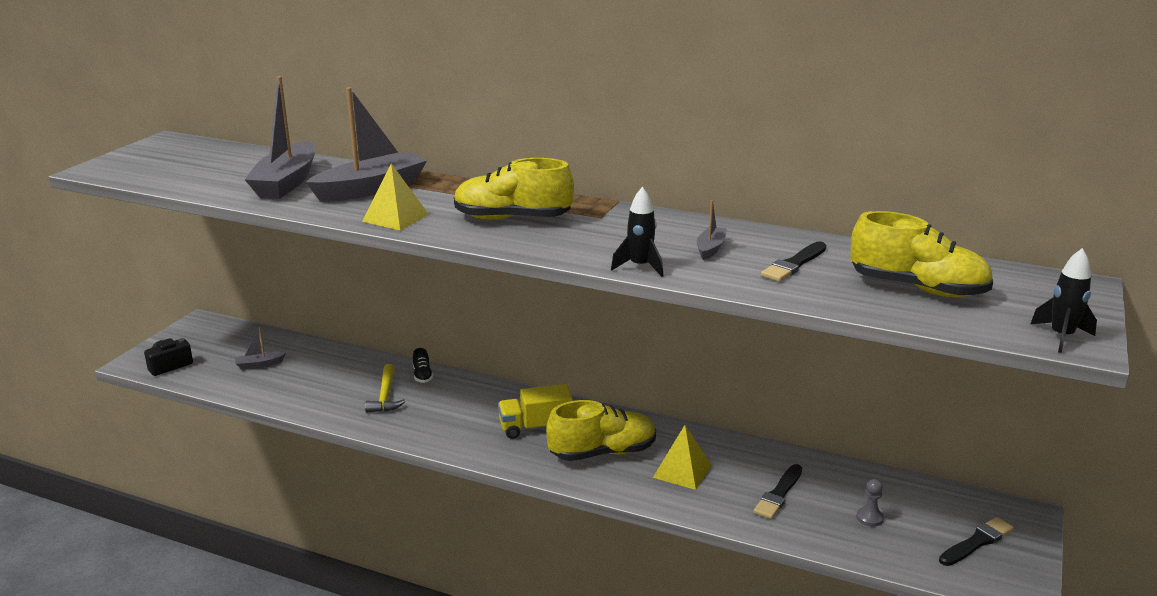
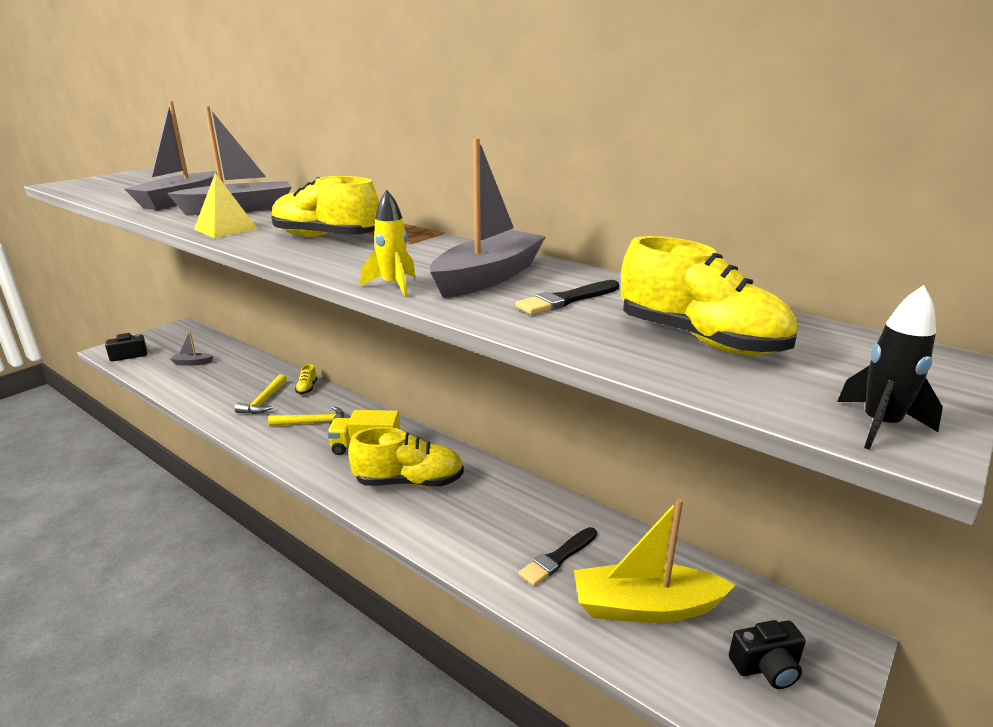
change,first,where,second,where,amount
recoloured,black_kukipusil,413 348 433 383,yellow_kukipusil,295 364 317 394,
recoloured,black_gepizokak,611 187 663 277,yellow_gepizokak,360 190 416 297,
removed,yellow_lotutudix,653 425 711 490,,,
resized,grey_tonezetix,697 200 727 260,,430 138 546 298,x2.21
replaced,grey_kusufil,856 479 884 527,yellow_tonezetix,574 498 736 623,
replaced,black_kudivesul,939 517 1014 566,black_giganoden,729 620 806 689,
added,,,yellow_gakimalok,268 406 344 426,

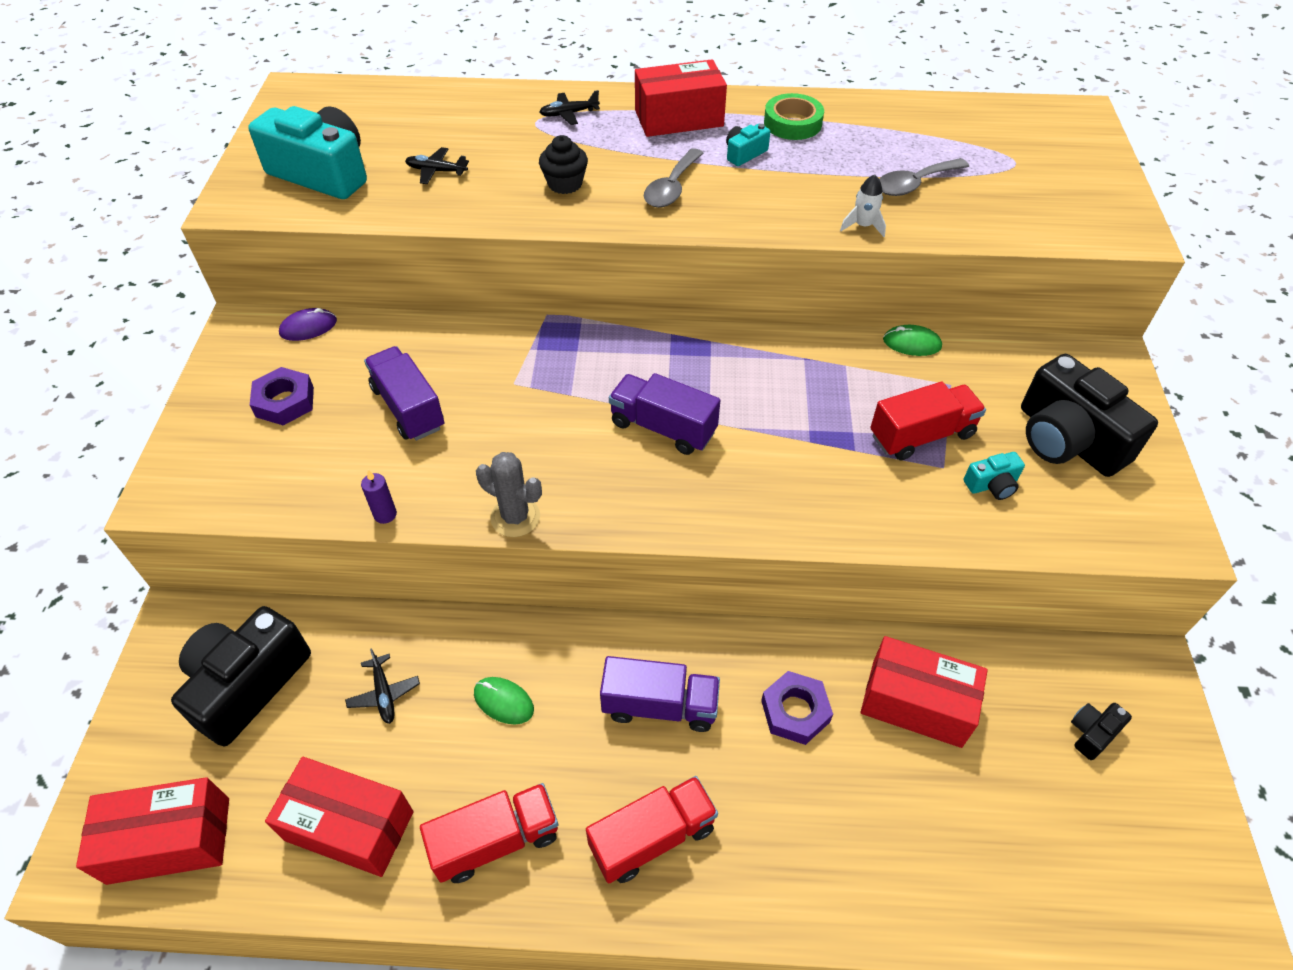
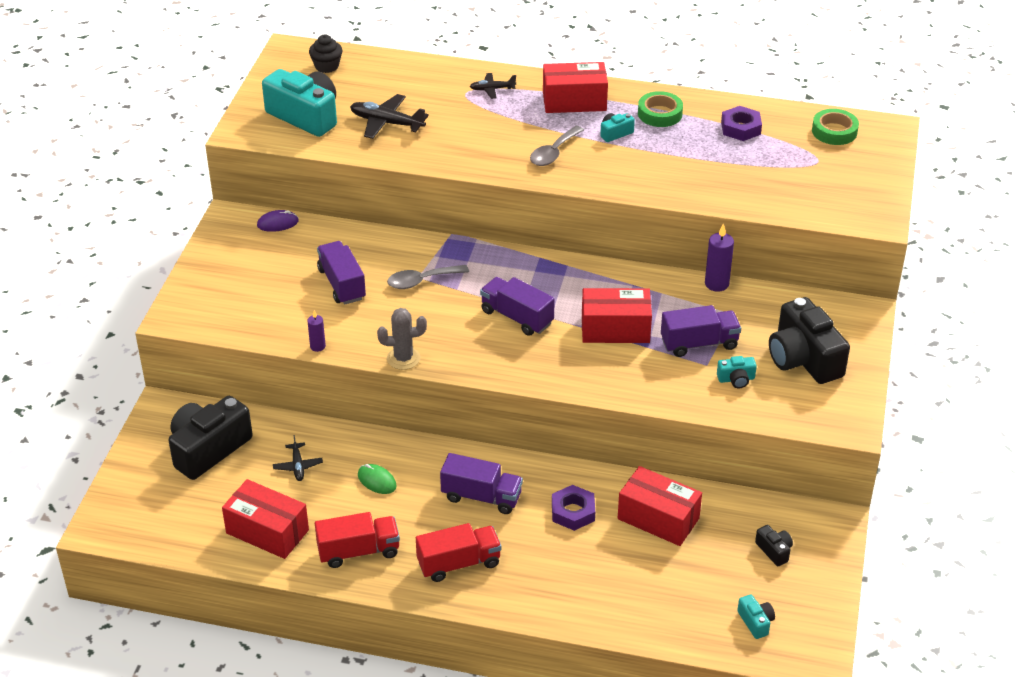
change,first,where,second,where,amount
moved,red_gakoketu,76 777 229 885,,582 288 652 343,
moved,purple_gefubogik,250 367 314 425,,721 106 762 141,
resized,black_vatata,405 147 469 184,,350 94 429 139,x1.72
turned,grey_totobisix,476 452 542 537,,377 308 427 370,45 degrees counterclockwise
moved,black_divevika,539 135 588 194,,309 34 342 73,
removed,white_gepizokak,840 175 886 237,,,
recoloured,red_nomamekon,870 382 986 460,purple_nomamekon,661 305 741 357,
moved,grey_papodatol,879 158 969 196,,387 265 469 289,
replaced,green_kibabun,883 325 942 356,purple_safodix,705 223 734 292,
turned,black_giganoden,1071 703 1132 760,,755 525 793 566,90 degrees clockwise
added,,,turquoise_giganoden,737 595 775 639,
added,,,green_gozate,812 109 859 145,

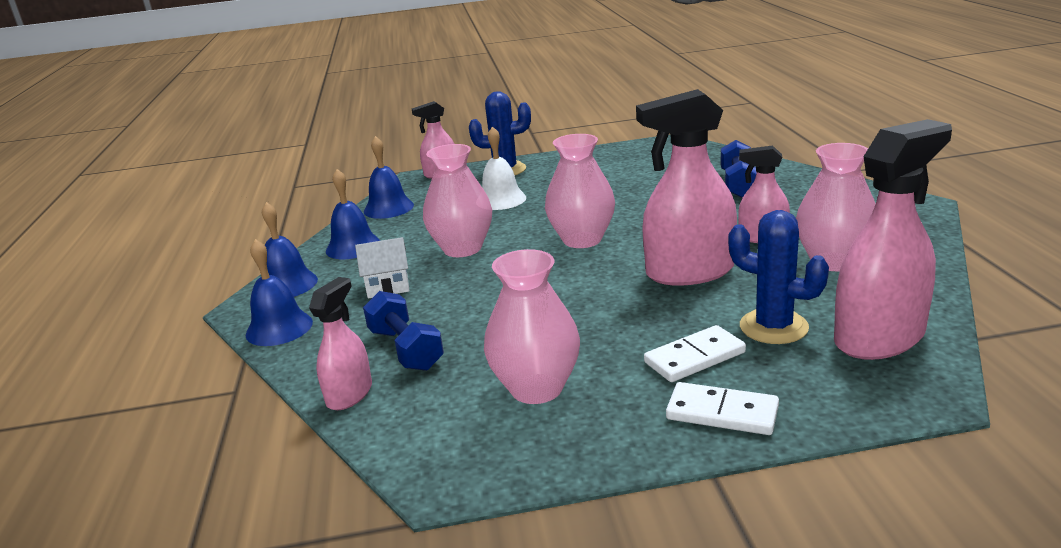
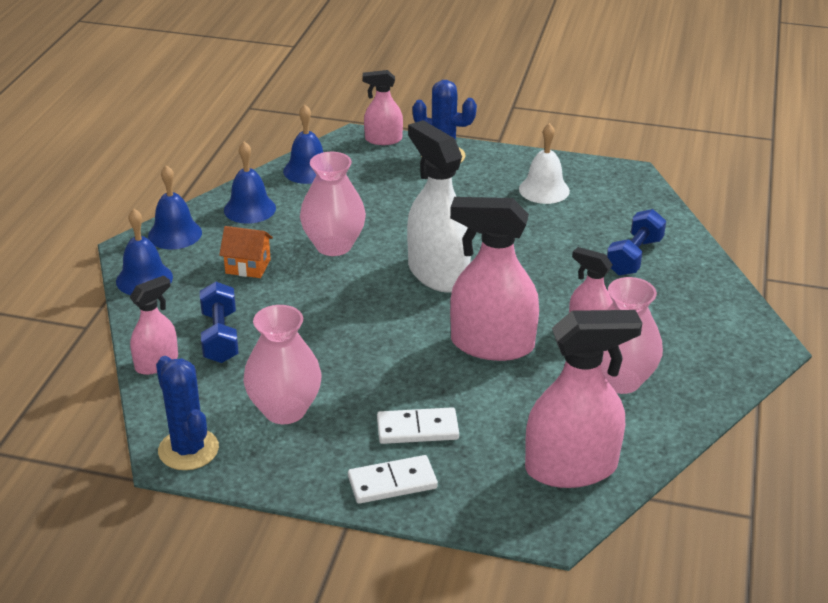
change,first,where,second,where,amount
recoloured,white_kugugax,355 237 410 298,orange_kugugax,219 226 273 278,
moved,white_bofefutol,482 126 526 210,,519 123 570 204,
replaced,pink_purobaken,545 134 615 248,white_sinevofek,407 120 471 293,
turned,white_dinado,666 382 779 435,,348 455 438 504,60 degrees counterclockwise
moved,blue_totobisix,728 210 829 344,,156 356 219 470,

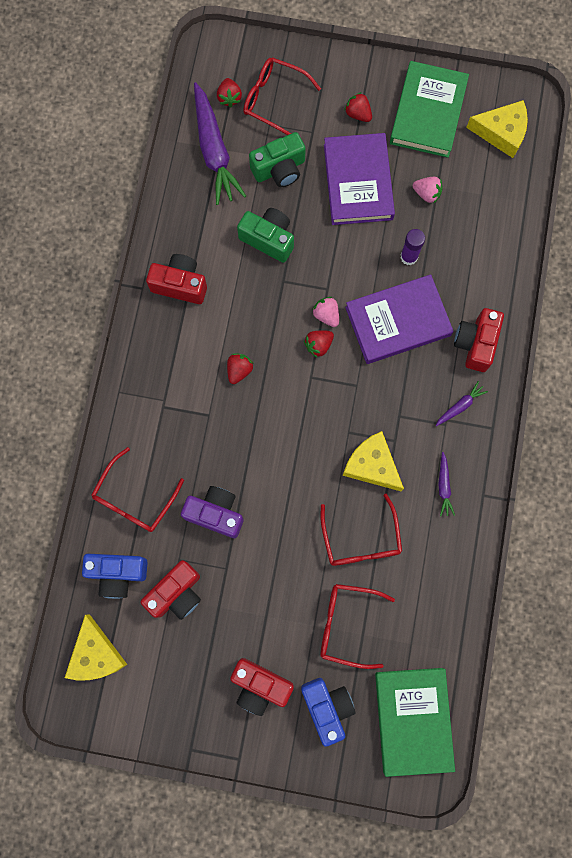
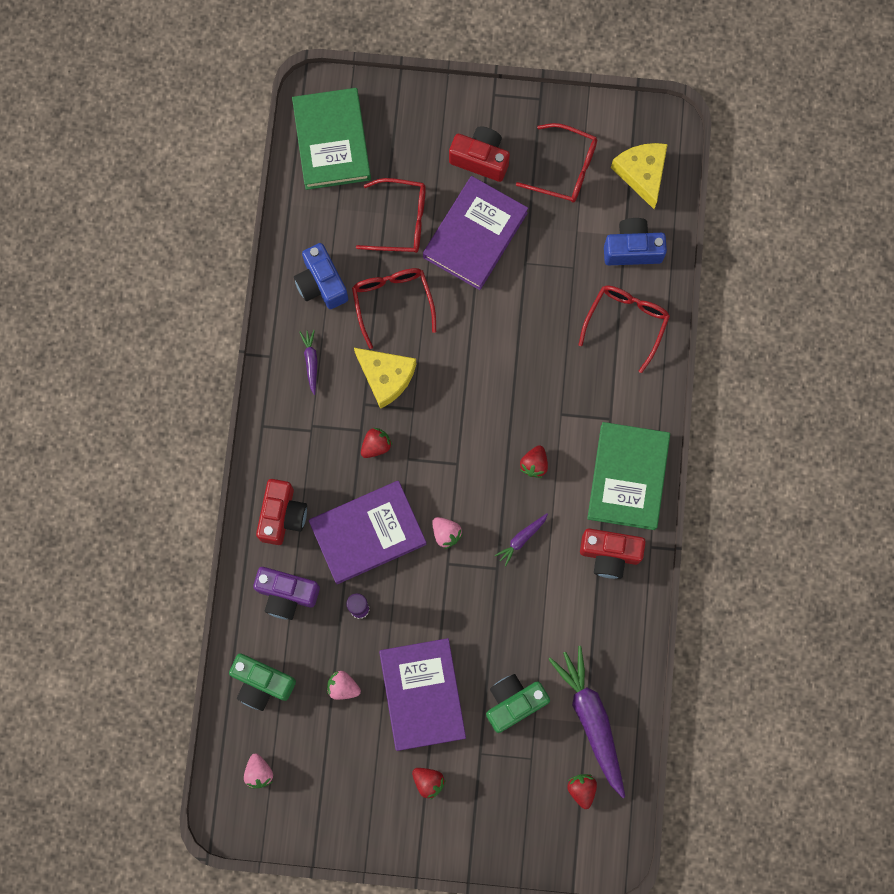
change,first,where,second,where,amount
removed,red_giganoden,141 560 201 620,,,
moved,purple_giganoden,181 486 244 538,,253 567 320 620,
moved,green_giganoden,237 208 294 263,,229 654 296 711,
moved,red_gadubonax,243 57 321 135,,516 123 597 203,
moved,blue_giganoden,301 678 356 747,,294 243 348 309,
moved,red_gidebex,304 330 334 358,,361 428 392 458,
moved,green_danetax,390 61 469 158,,587 422 670 530,
moved,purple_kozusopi,436 381 488 426,,495 513 548 566,
replaced,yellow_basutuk,466 100 528 158,pink_gidebex,244 753 273 788,
added,,,purple_danetax,423 176 528 290,

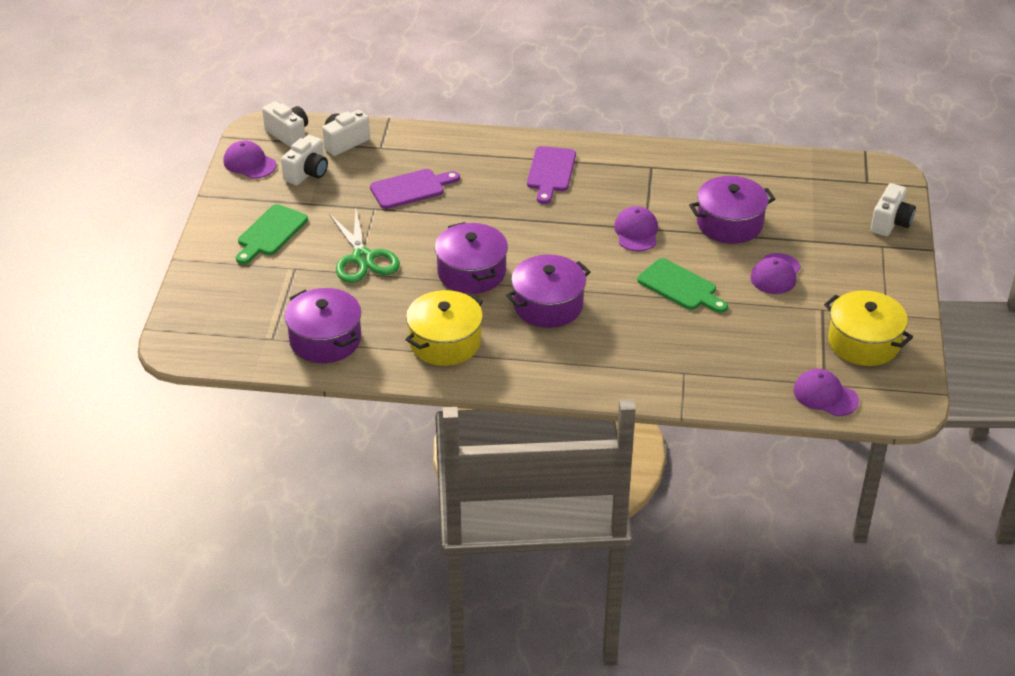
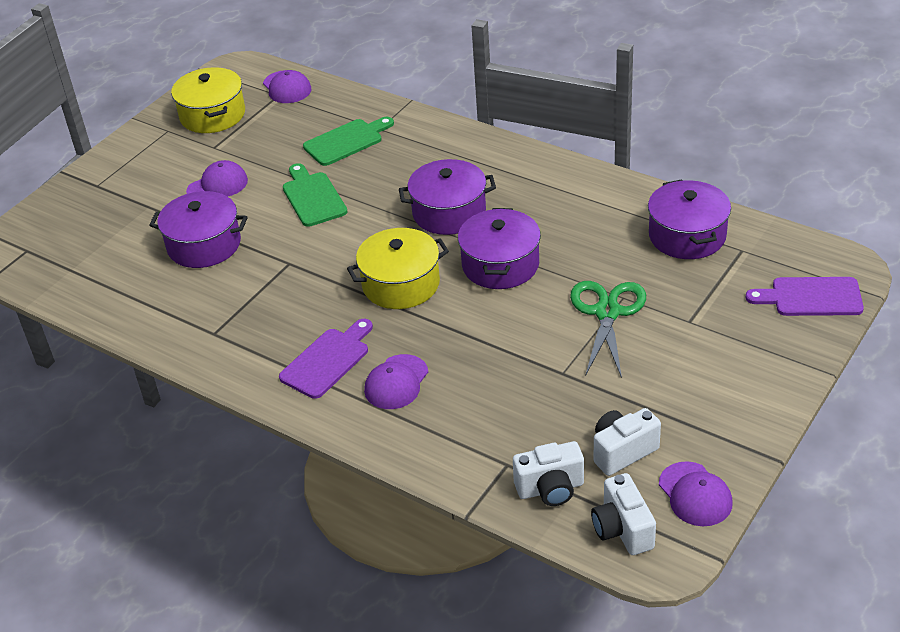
change,first,where,second,where,amount
moved,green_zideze,236 204 308 264,,303 117 394 166,
moved,purple_zideze,370 169 460 209,,745 277 864 316,
moved,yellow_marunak,405 290 483 366,,347 228 449 309,
moved,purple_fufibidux,614 206 658 251,,364 354 428 409,
removed,white_giganoden,871 183 916 236,,,

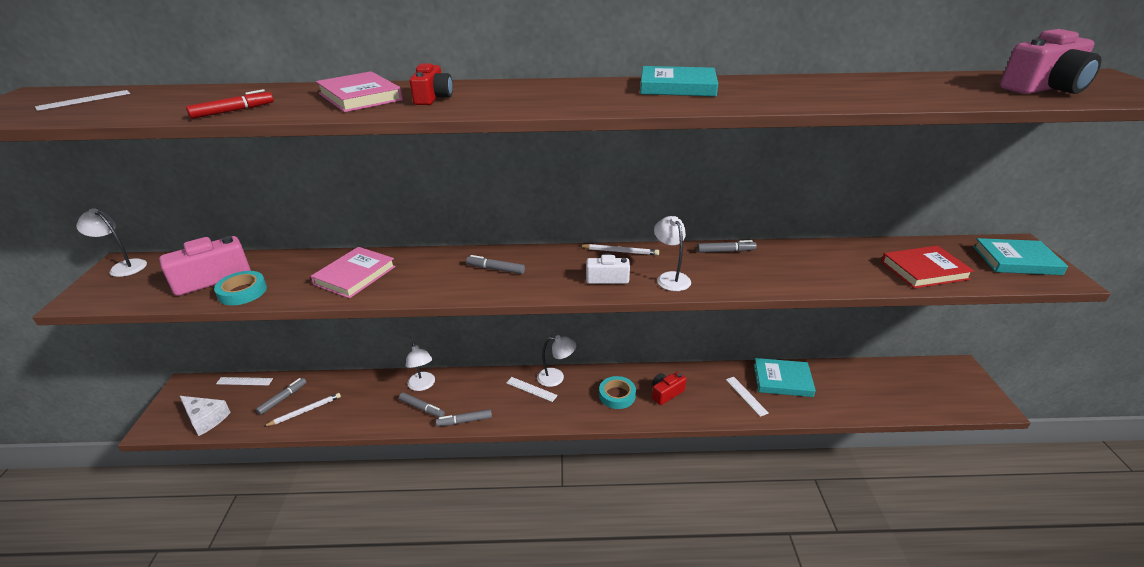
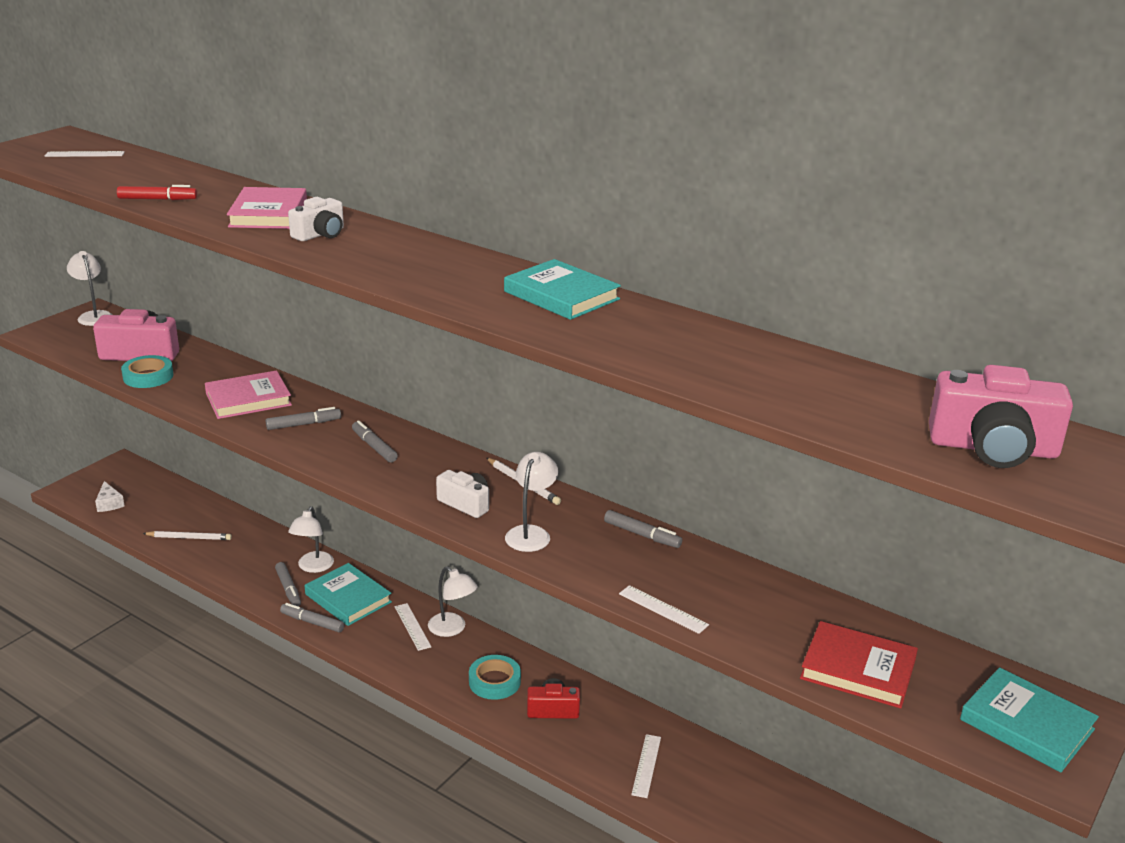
change,first,where,second,where,amount
resized,white_basutuk,180 396 231 436,,95 481 125 512,x0.66
moved,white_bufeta,216 377 273 385,,619 585 709 634,
moved,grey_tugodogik,256 378 307 415,,266 407 341 430,
recoloured,red_giganoden,410 63 453 105,white_giganoden,288 197 344 241,
moved,turquoise_danetax,754 358 816 397,,305 563 392 626,

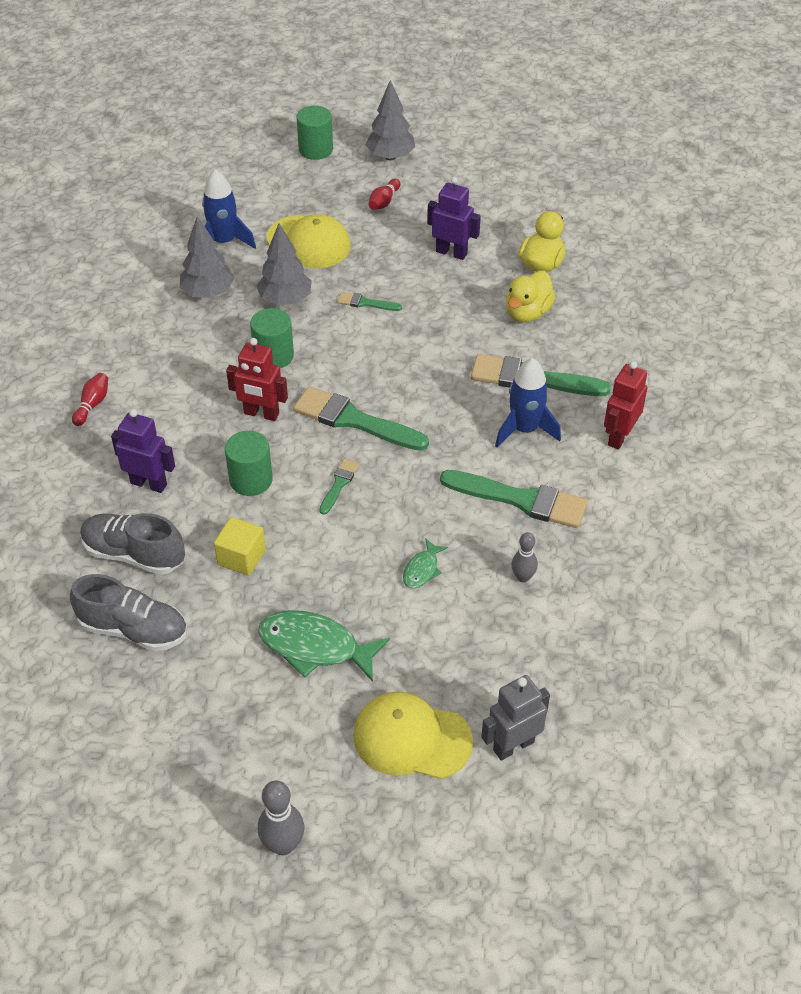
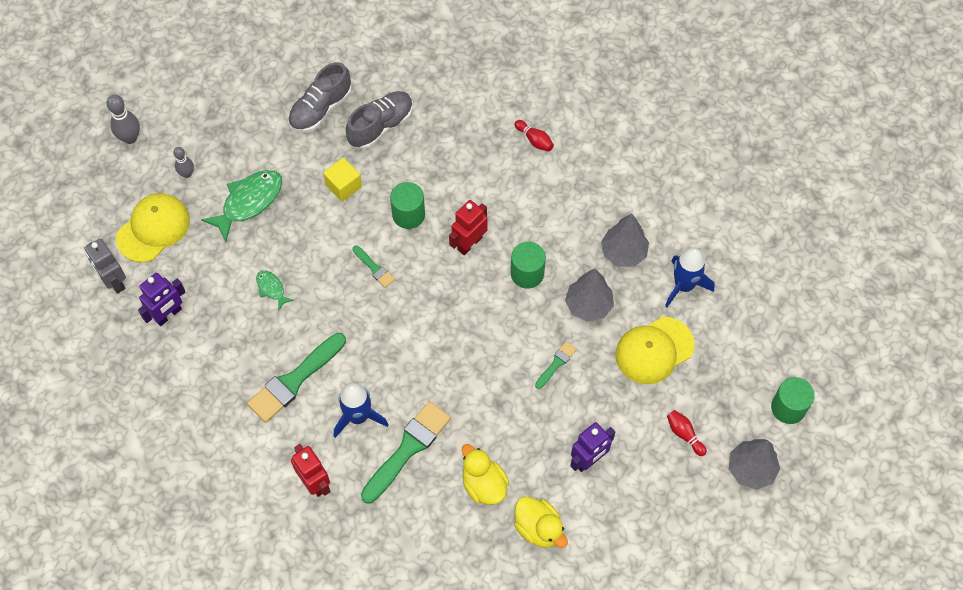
change,first,where,second,where,amount
moved,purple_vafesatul,111 409 175 493,,138 273 185 326,
removed,green_kudivesul,293 386 429 451,,,
turned,grey_vafesatul,481 675 550 761,,85 238 126 294,150 degrees clockwise
moved,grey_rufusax,511 532 538 583,,173 147 194 178,

